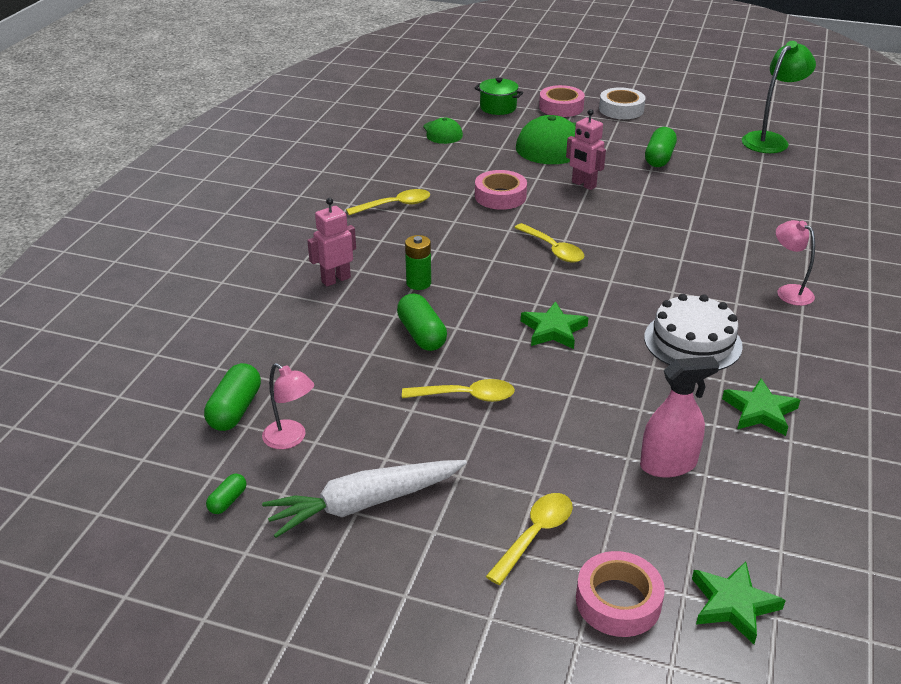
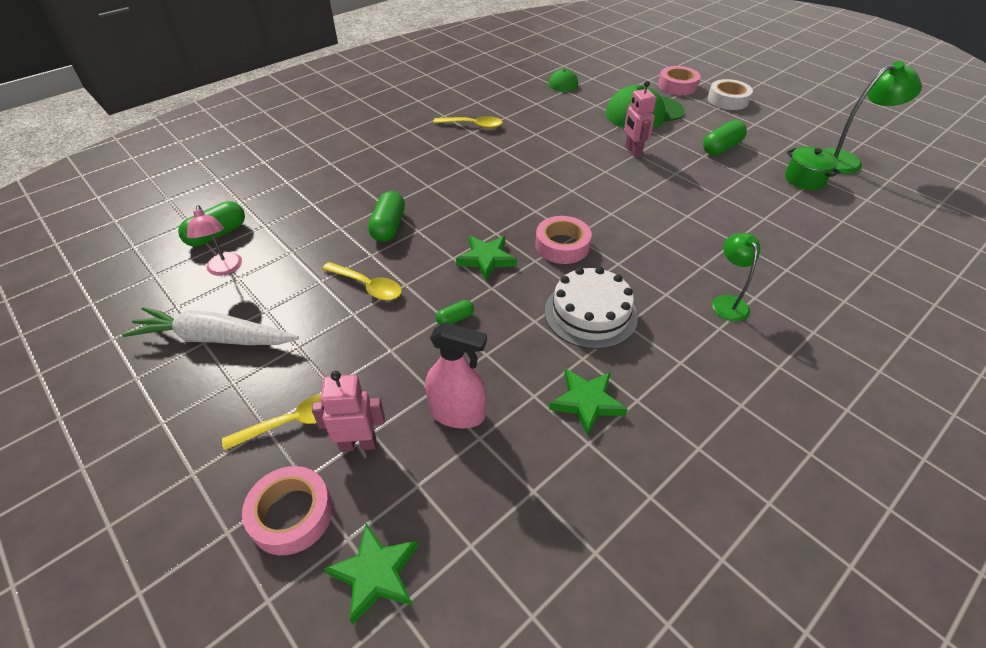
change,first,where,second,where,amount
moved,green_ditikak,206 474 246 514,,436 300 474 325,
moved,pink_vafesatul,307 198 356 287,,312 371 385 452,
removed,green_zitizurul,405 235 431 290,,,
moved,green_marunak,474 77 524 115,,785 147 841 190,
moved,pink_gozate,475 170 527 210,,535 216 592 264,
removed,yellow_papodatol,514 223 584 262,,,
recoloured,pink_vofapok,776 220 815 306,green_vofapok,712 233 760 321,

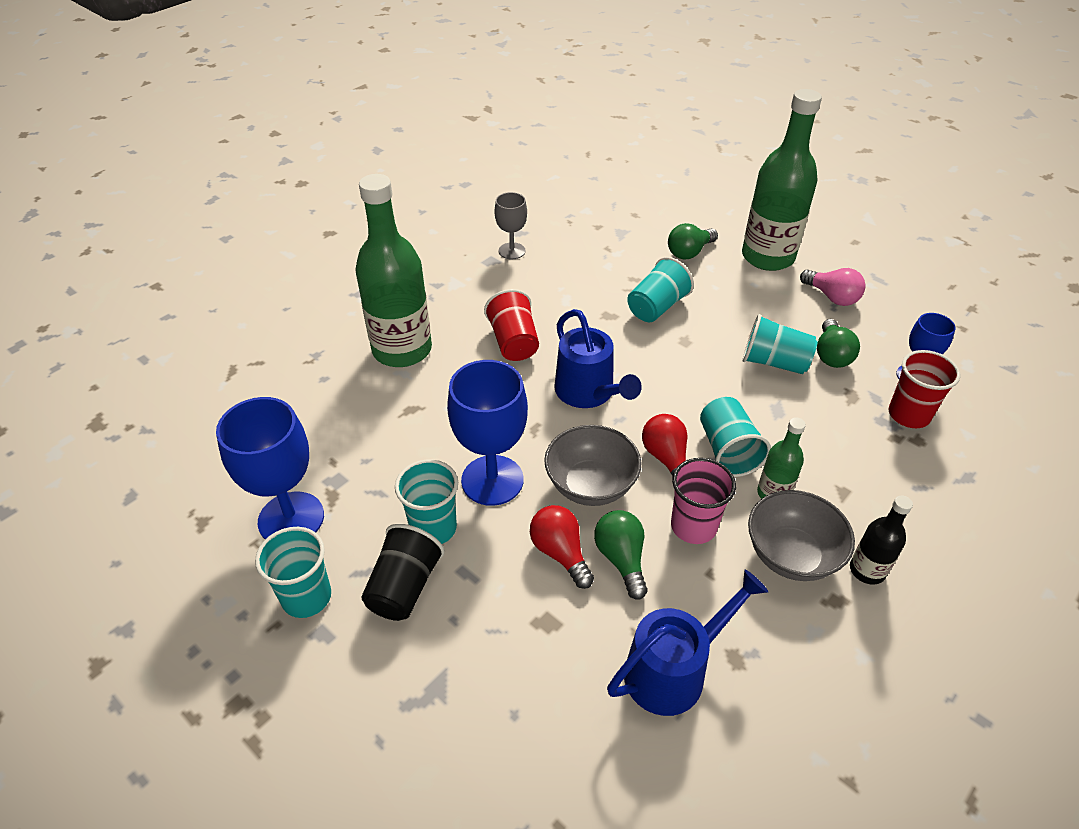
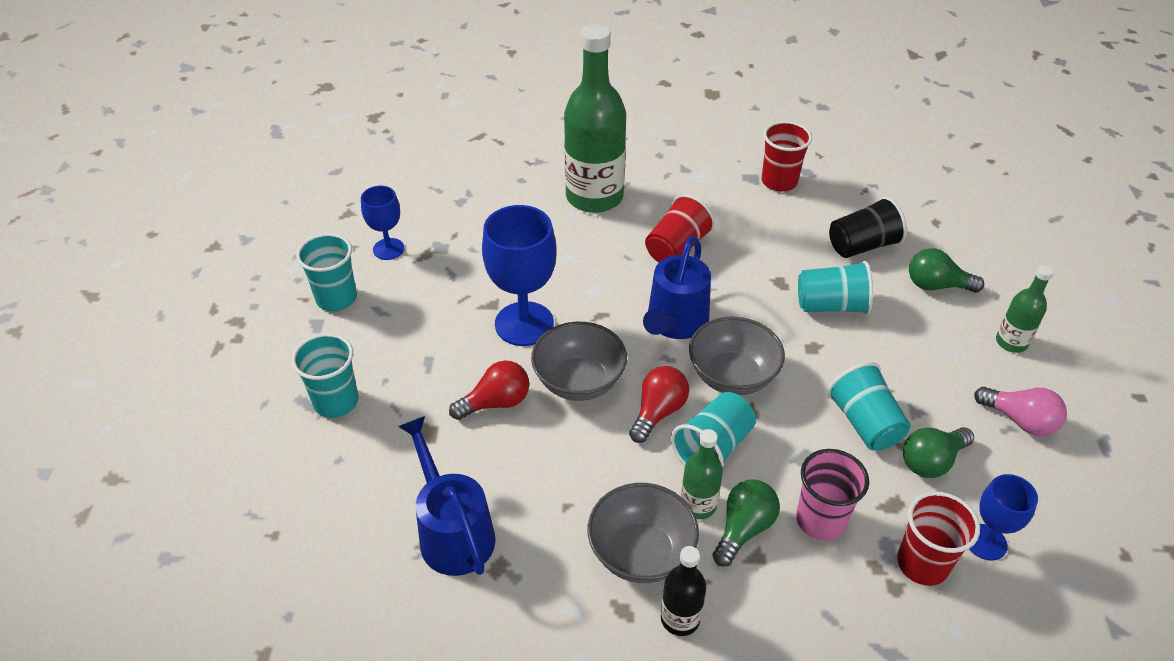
change,first,where,second,where,amount
resized,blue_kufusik,216 397 324 539,,361 186 405 260,x0.57
moved,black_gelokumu,361 524 445 621,,829 197 907 258,
moved,turquoise_gelokumu,395 459 458 544,,292 333 359 418,
replaced,grey_kufusik,494 192 527 259,red_gelokumu,762 121 812 192,
turned,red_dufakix,530 505 594 589,,449 360 529 420,45 degrees clockwise
moved,green_dufakix,594 510 647 600,,712 479 780 567,
turned,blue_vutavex,607 570 768 716,,398 416 496 576,135 degrees counterclockwise
moved,pink_gelokumu,671 458 736 544,,796 449 869 540,
resized,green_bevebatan,742 89 822 271,,996 265 1054 353,x0.47
turned,pink_dufakix,800 268 866 306,,974 387 1067 436,60 degrees counterclockwise
added,,,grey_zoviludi,689 317 785 395,

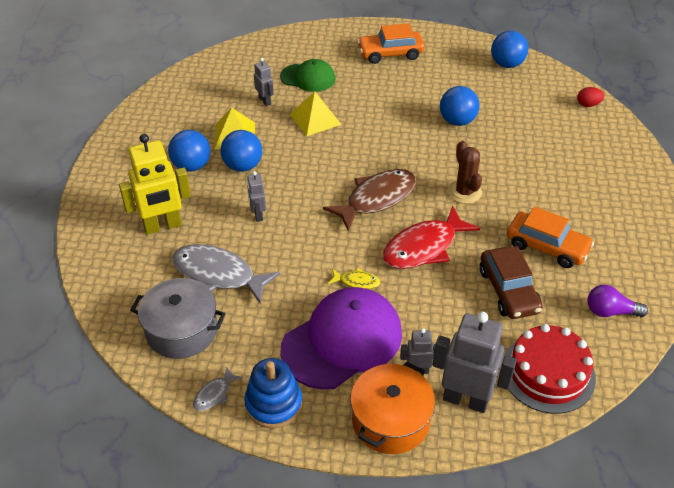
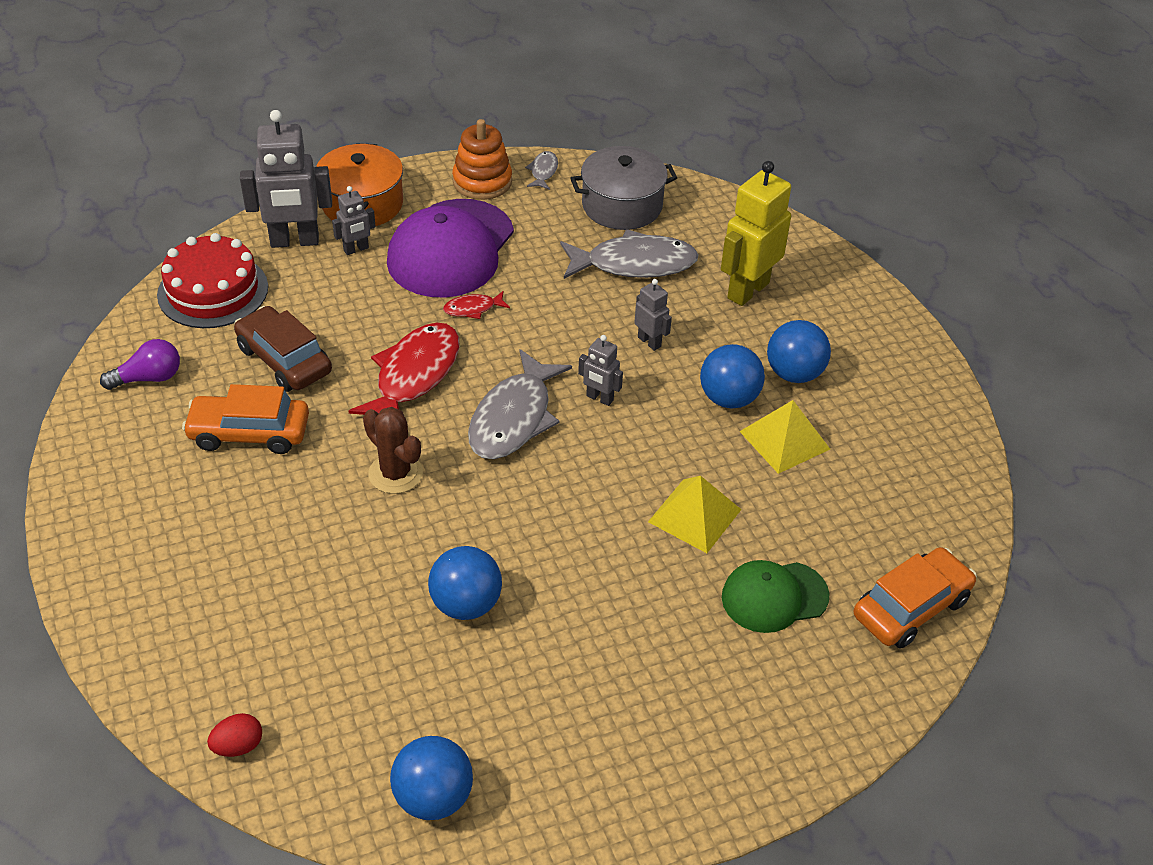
change,first,where,second,where,amount
recoloured,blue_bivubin,244 358 302 428,orange_bivubin,452 119 512 200,
moved,grey_vafesatul,254 58 274 106,,578 335 623 406,
recoloured,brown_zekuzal,323 169 416 231,grey_zekuzal,468 349 572 459,
recoloured,yellow_zekuzal,328 268 380 289,red_zekuzal,443 291 510 319,
moved,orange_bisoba,357 23 425 64,,854 547 977 649,

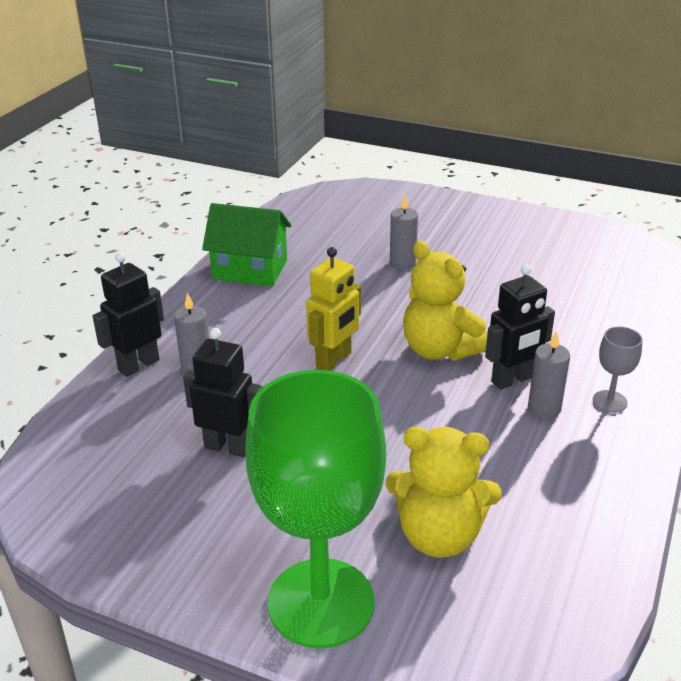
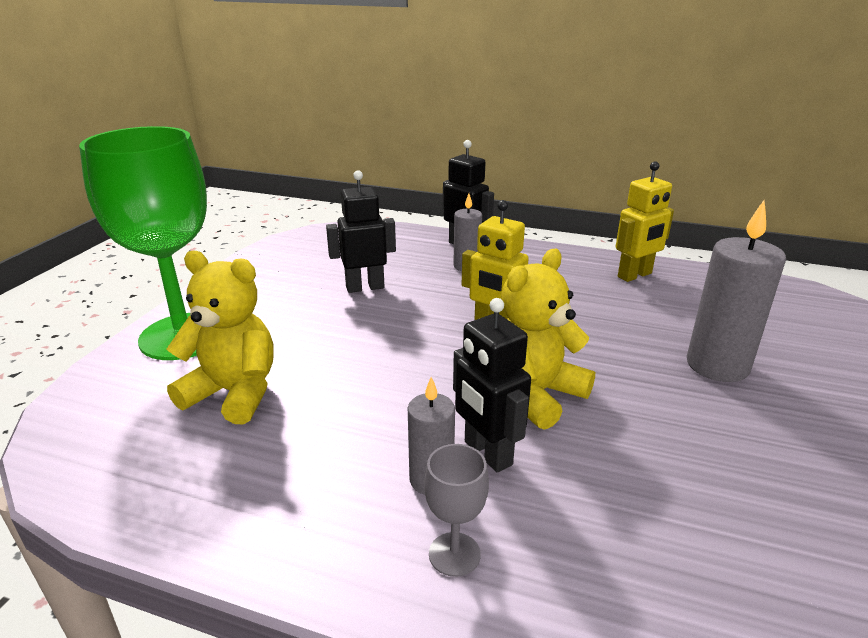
change,first,where,second,where,amount
turned,black_vafesatul,183 328 263 457,,326 170 396 293,120 degrees counterclockwise
replaced,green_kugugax,202 203 291 286,yellow_vafesatul,616 161 674 282,
turned,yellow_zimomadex,385 427 502 558,,166 251 274 425,105 degrees clockwise
resized,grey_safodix,390 195 418 270,,687 200 786 382,x1.73

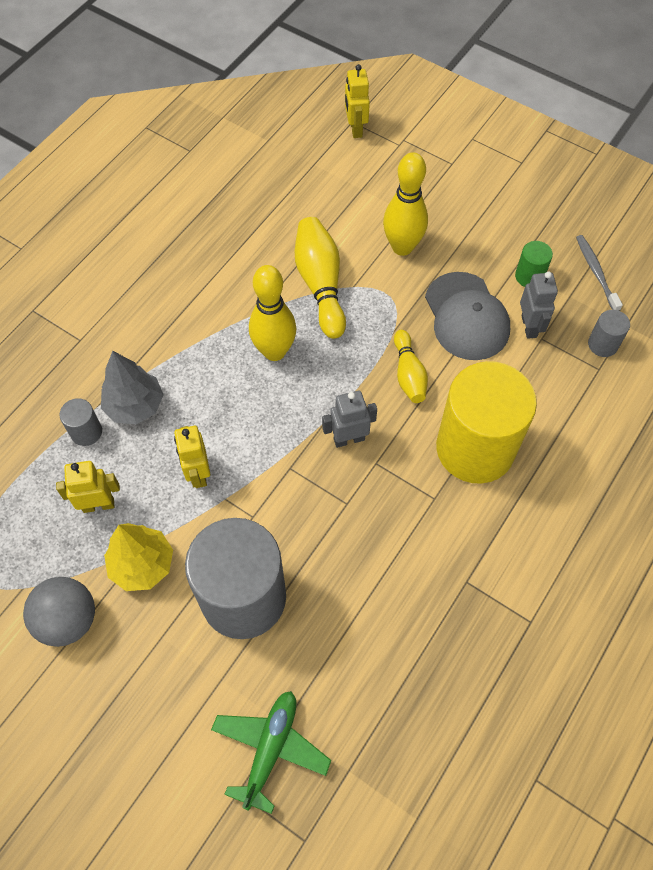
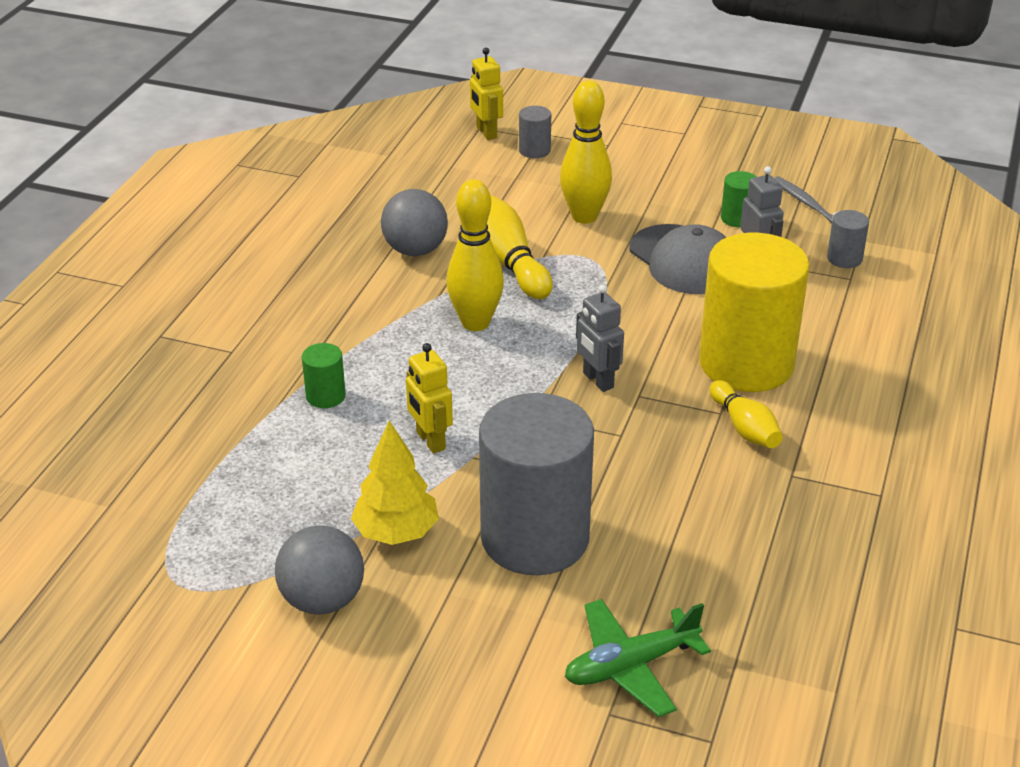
change,first,where,second,where,amount
removed,yellow_vafesatul,56 461 120 513,,,
moved,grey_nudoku,59 398 102 446,,519 106 551 158,
replaced,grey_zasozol,101 351 164 424,green_nudoku,302 343 346 408,
turned,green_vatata,211 691 331 814,,565 599 711 717,120 degrees counterclockwise
turned,grey_vafesatul,322 391 377 448,,576 285 624 392,90 degrees counterclockwise
moved,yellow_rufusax,394 330 428 403,,710 380 783 448,
added,,,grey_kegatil,381 189 448 256,

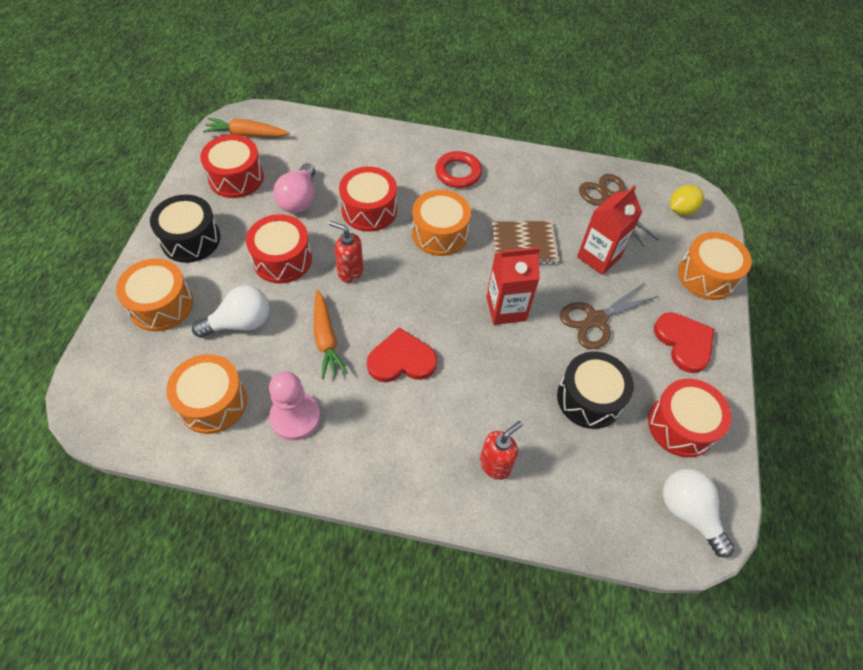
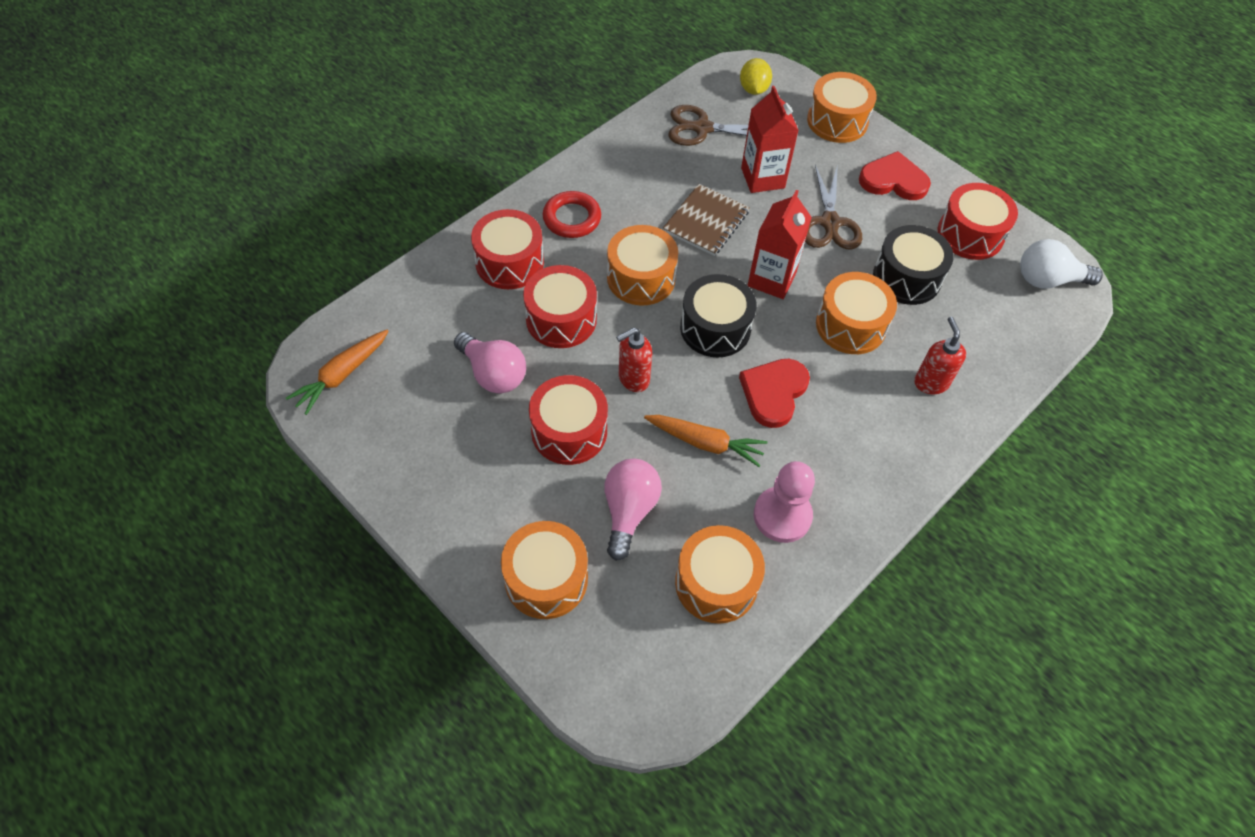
change,first,where,second,where,amount
moved,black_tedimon,150 195 220 263,,680 274 757 357,
recoloured,white_dufakix,192 286 270 338,pink_dufakix,604 459 662 561,
moved,red_tedimon,200 135 264 198,,471 209 544 289,
added,,,orange_tedimon,816 272 897 354,

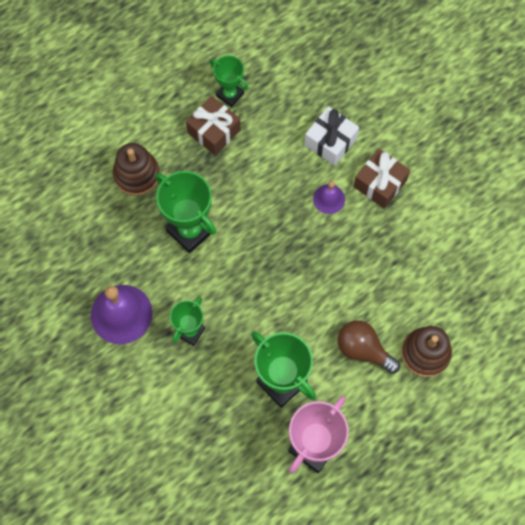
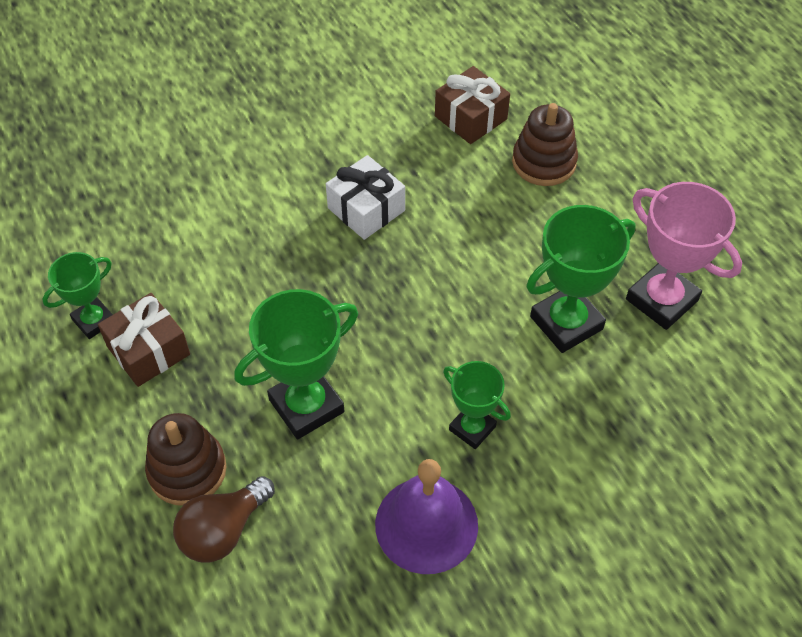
change,first,where,second,where,amount
moved,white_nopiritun,304 106 359 166,,326 155 405 240,
removed,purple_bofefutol,313 181 345 214,,,
moved,brown_dufakix,338 320 400 374,,173 476 275 563,
moved,brown_nopiritun,354 149 410 209,,435 66 510 144,

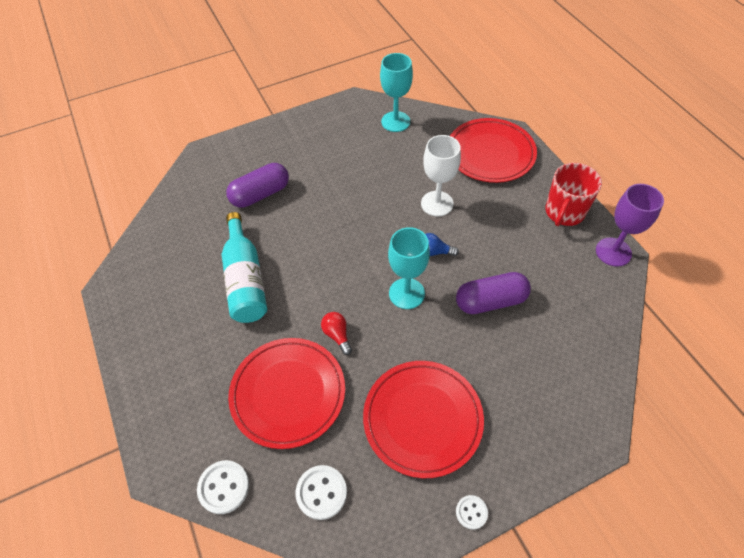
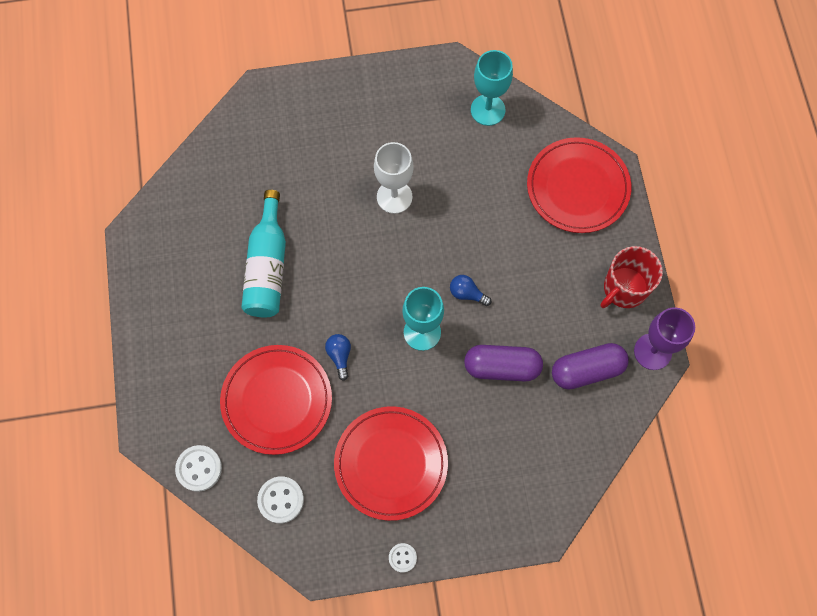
change,first,where,second,where,amount
moved,purple_ditikak,226 163 289 208,,552 343 629 390,
recoloured,red_dufakix,321 312 352 355,blue_dufakix,325 334 351 381,
moved,white_kufusik,421 135 461 216,,374 142 414 214,

